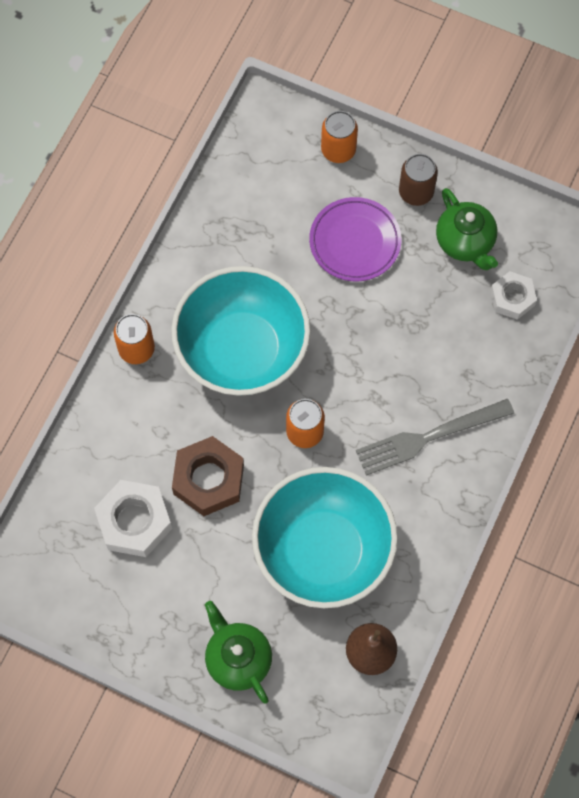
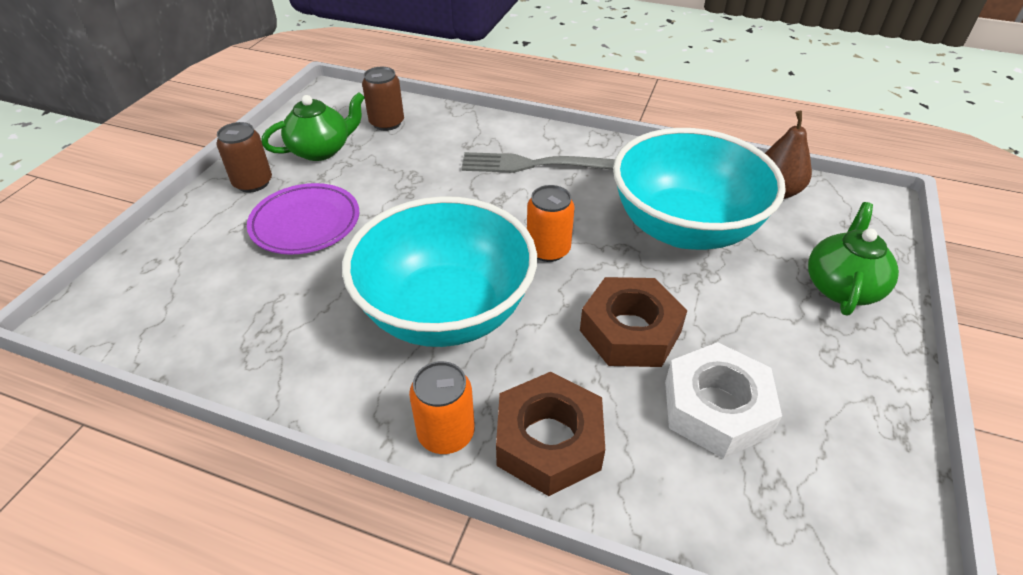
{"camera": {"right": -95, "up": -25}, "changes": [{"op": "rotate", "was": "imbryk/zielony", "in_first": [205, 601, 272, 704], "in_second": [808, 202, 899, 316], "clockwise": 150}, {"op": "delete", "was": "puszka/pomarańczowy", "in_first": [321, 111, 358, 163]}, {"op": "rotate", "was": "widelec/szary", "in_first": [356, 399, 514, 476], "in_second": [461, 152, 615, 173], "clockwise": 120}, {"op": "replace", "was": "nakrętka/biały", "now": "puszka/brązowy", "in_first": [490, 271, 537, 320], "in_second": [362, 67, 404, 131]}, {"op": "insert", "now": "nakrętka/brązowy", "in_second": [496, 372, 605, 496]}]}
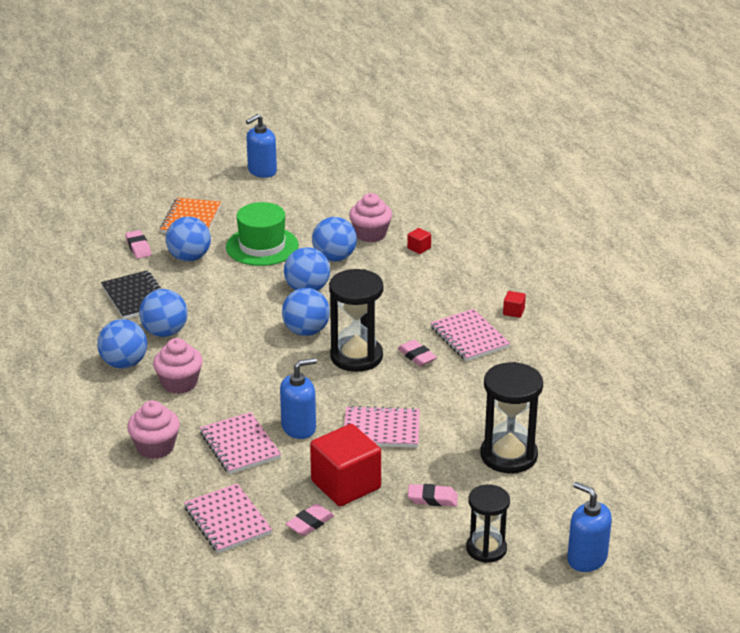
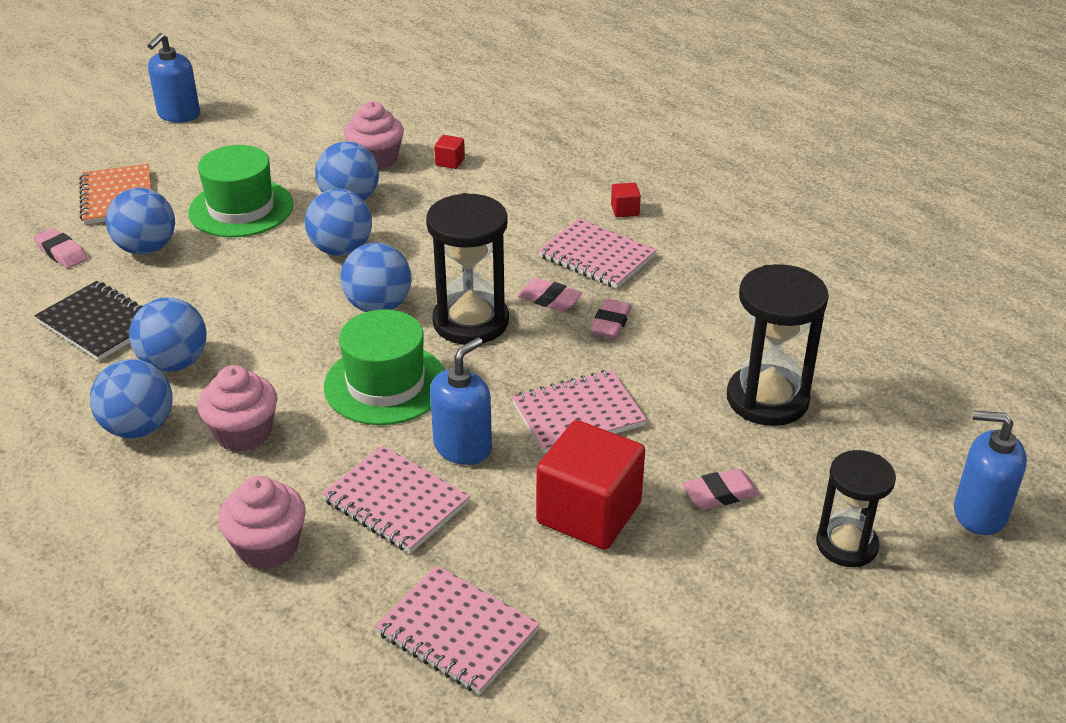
{"camera": {"right": -25, "up": 5}, "changes": [{"op": "move", "was": "gumka do mazania/różowy", "in_first": [286, 504, 334, 536], "in_second": [590, 299, 632, 338]}, {"op": "insert", "now": "kapelusz/zielony", "in_second": [324, 309, 445, 425]}]}
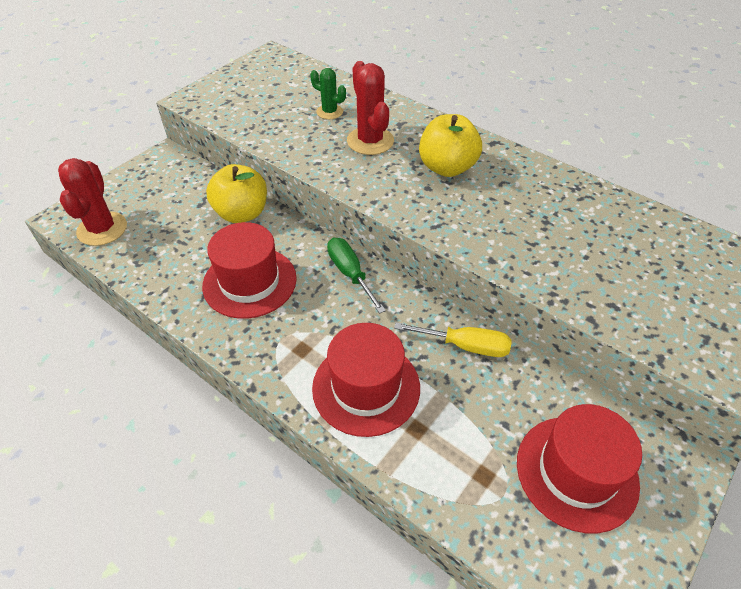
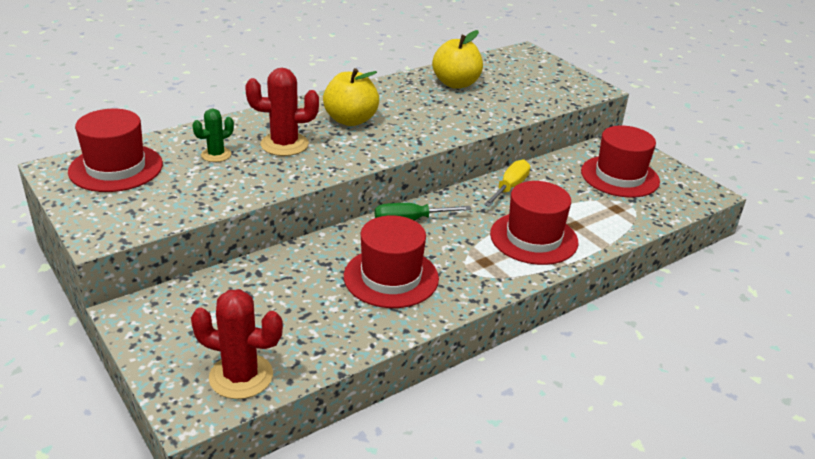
{"camera": {"right": -75, "up": -15}, "changes": [{"op": "move", "was": "jabłko/żółty", "in_first": [206, 164, 267, 223], "in_second": [432, 30, 483, 89]}, {"op": "insert", "now": "kapelusz/czerwony", "in_second": [68, 109, 163, 192]}]}
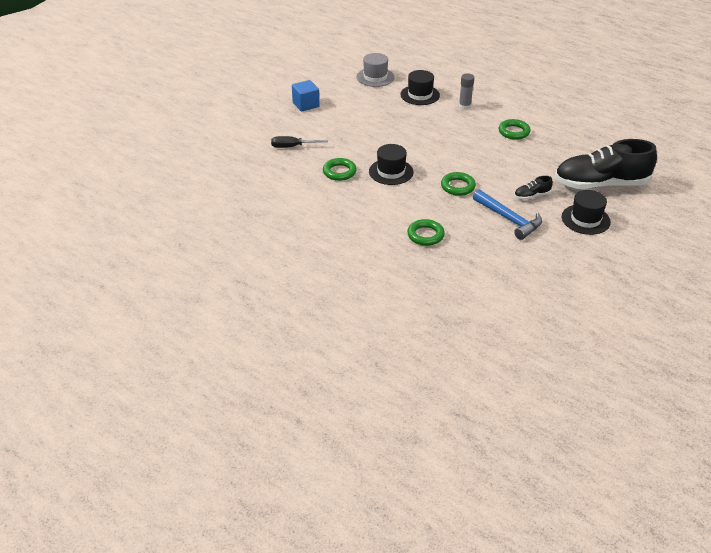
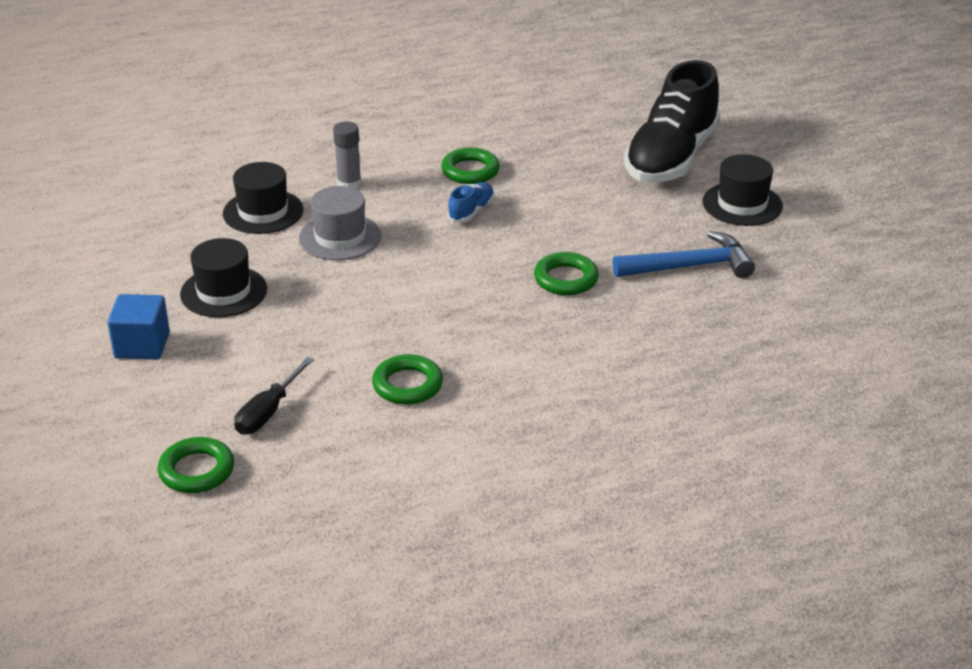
{"camera": {"right": -60, "up": -5}, "changes": [{"op": "move", "was": "kapelusz/szary", "in_first": [356, 53, 395, 87], "in_second": [299, 186, 381, 260]}, {"op": "move", "was": "kapelusz/czarny", "in_first": [369, 144, 414, 185], "in_second": [180, 238, 267, 317]}, {"op": "move", "was": "pierścień/zielony", "in_first": [407, 219, 445, 246], "in_second": [158, 437, 234, 493]}, {"op": "delete", "was": "but/czarny", "in_first": [514, 176, 553, 200]}, {"op": "insert", "now": "but/niebieski", "in_second": [447, 182, 494, 223]}]}
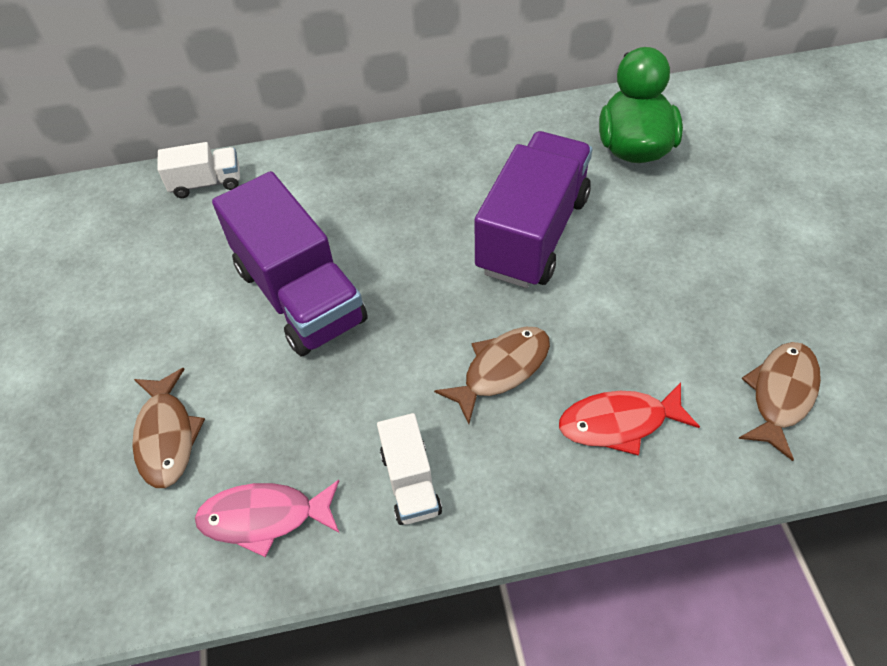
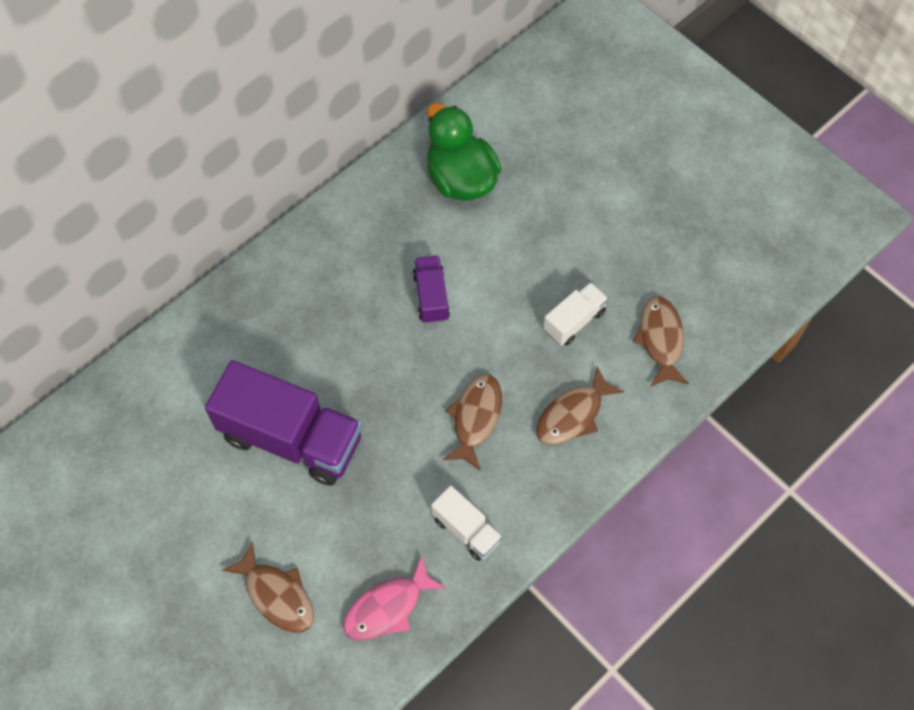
{"camera": {"right": -35, "up": 10}, "changes": [{"op": "move", "was": "ciężarówka/biały", "in_first": [157, 142, 240, 198], "in_second": [543, 282, 609, 346]}, {"op": "resize", "was": "ciężarówka/fioletowy", "in_first": [475, 131, 592, 288], "in_second": [413, 255, 450, 324], "ratio": 0.49}, {"op": "recolor", "was": "ryba/czerwony", "now": "ryba/brązowy", "in_first": [559, 382, 700, 456], "in_second": [536, 366, 624, 445]}]}
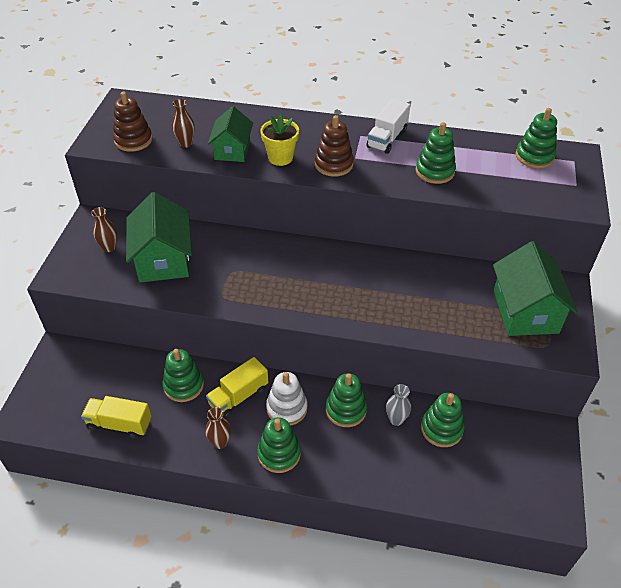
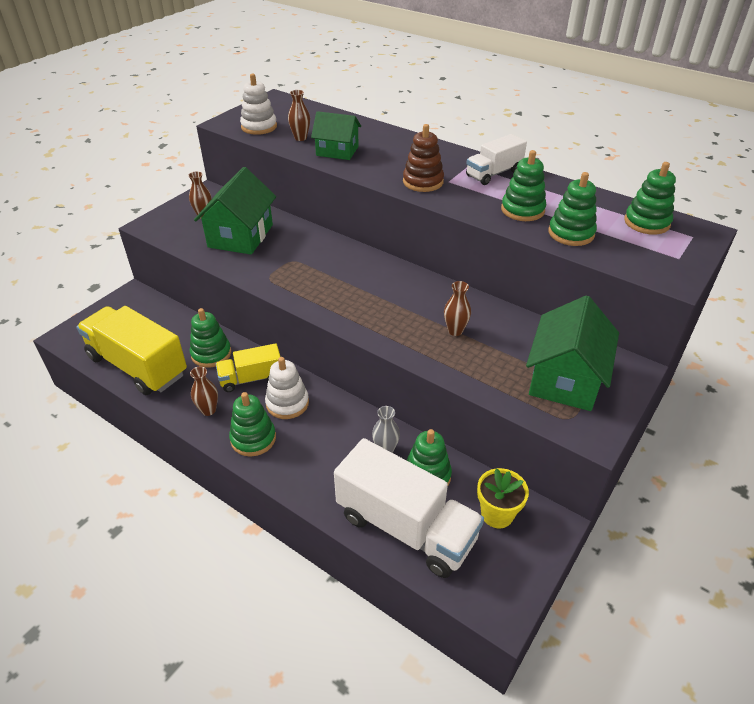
{"camera": {"right": 25, "up": -5}, "changes": [{"op": "resize", "was": "ciężarówka/żółty", "in_first": [81, 396, 151, 439], "in_second": [76, 306, 187, 395], "ratio": 1.82}, {"op": "recolor", "was": "zabawka nakładanka/brązowy", "now": "zabawka nakładanka/biały", "in_first": [113, 92, 152, 152], "in_second": [240, 74, 277, 135]}, {"op": "rotate", "was": "domek/zielony", "in_first": [208, 106, 253, 162], "in_second": [311, 111, 361, 160], "clockwise": 75}, {"op": "move", "was": "doniczka/żółty", "in_first": [261, 114, 299, 166], "in_second": [477, 468, 529, 528]}, {"op": "move", "was": "zabawka nakładanka/zielony", "in_first": [326, 373, 367, 427], "in_second": [548, 172, 597, 246]}, {"op": "insert", "now": "ciężarówka/biały", "in_second": [334, 438, 484, 578]}, {"op": "insert", "now": "wazon/brązowy", "in_second": [444, 281, 471, 336]}]}
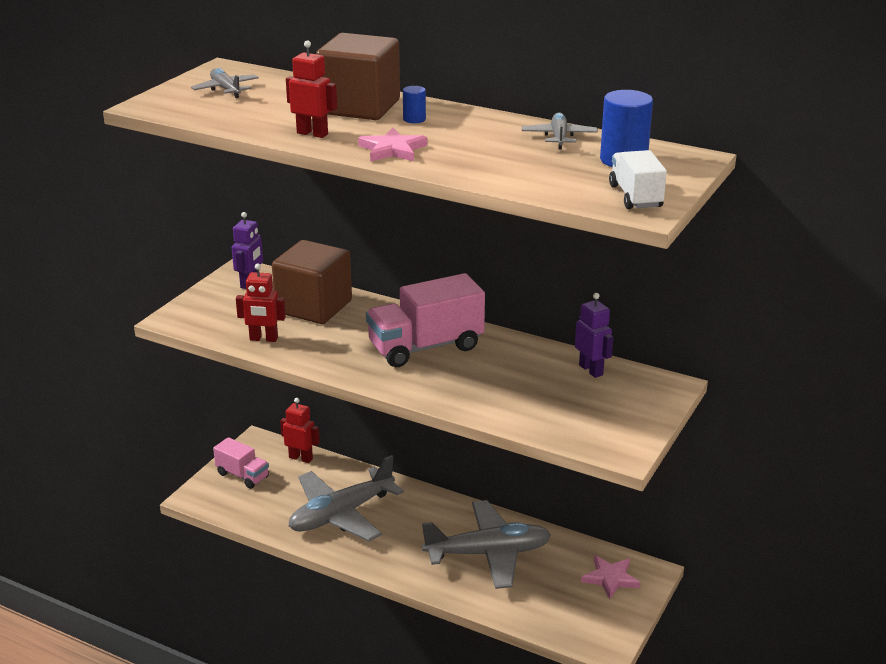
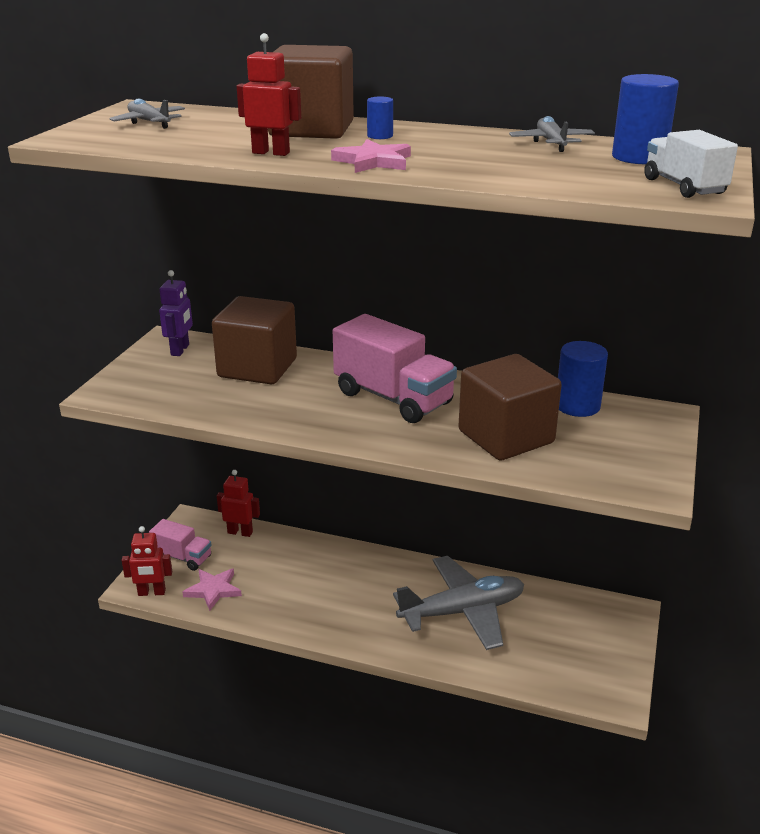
{"camera": {"right": -10, "up": 0}, "changes": [{"op": "move", "was": "robot/czerwony", "in_first": [236, 263, 286, 342], "in_second": [122, 526, 172, 596]}, {"op": "delete", "was": "samolot/szary", "in_first": [289, 455, 404, 541]}, {"op": "rotate", "was": "ciężarówka/różowy", "in_first": [366, 273, 485, 367], "in_second": [333, 314, 457, 423], "clockwise": -105}, {"op": "replace", "was": "robot/fioletowy", "now": "walec/niebieski", "in_first": [575, 293, 613, 378], "in_second": [558, 341, 608, 417]}, {"op": "move", "was": "gwiazda/różowy", "in_first": [581, 555, 640, 599], "in_second": [183, 569, 242, 611]}, {"op": "insert", "now": "sześcian/brązowy", "in_second": [458, 354, 562, 461]}]}
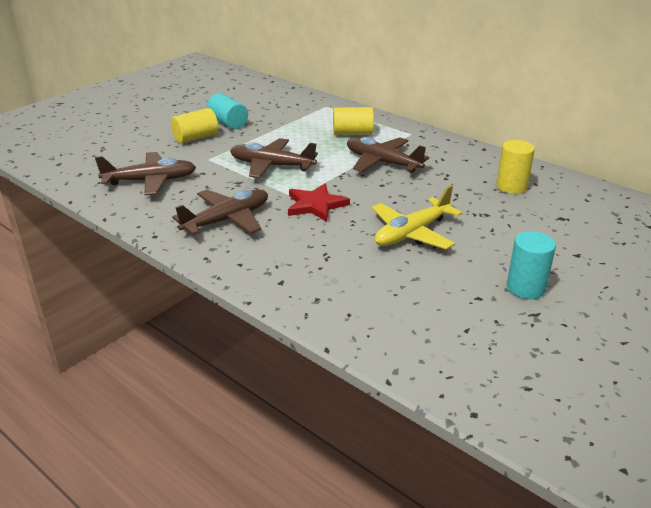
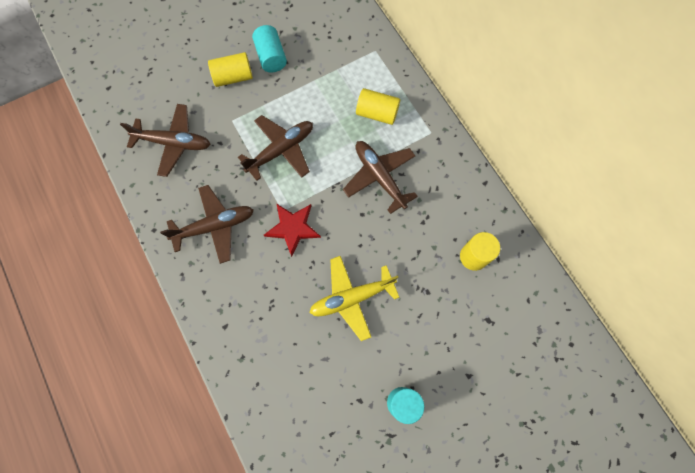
{"camera": {"right": 20, "up": 40}, "changes": [{"op": "rotate", "was": "samolot/brązowy", "in_first": [230, 138, 318, 178], "in_second": [238, 115, 313, 181], "clockwise": 105}]}
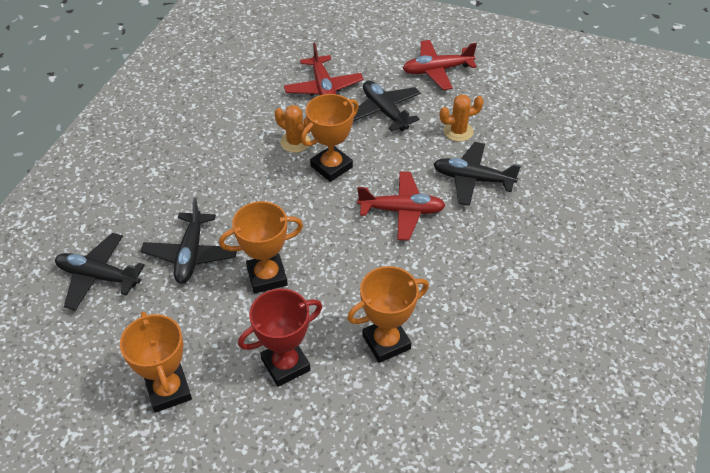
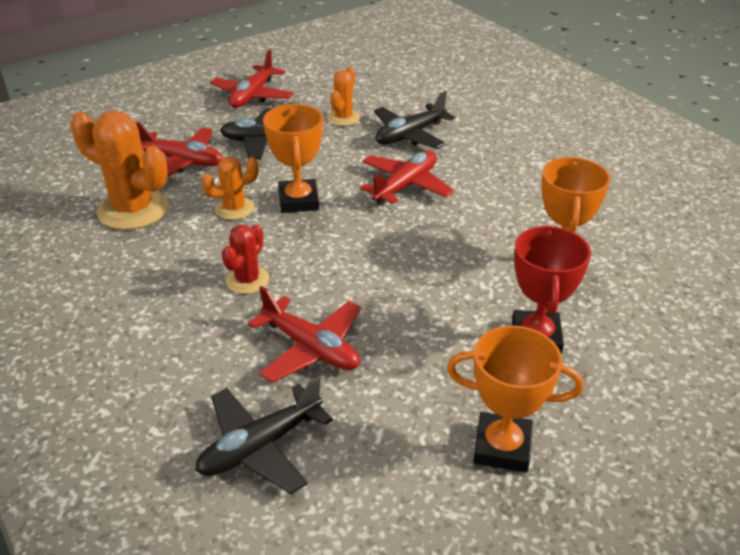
{"camera": {"right": -55, "up": -10}, "changes": [{"op": "recolor", "was": "samolot/czarny", "now": "samolot/czerwony", "in_first": [141, 198, 237, 284], "in_second": [248, 286, 361, 383]}, {"op": "delete", "was": "puchar/pomarańczowy", "in_first": [219, 201, 303, 293]}, {"op": "insert", "now": "kaktus/pomarańczowy", "in_second": [70, 111, 169, 230]}, {"op": "insert", "now": "kaktus/czerwony", "in_second": [222, 224, 269, 294]}]}
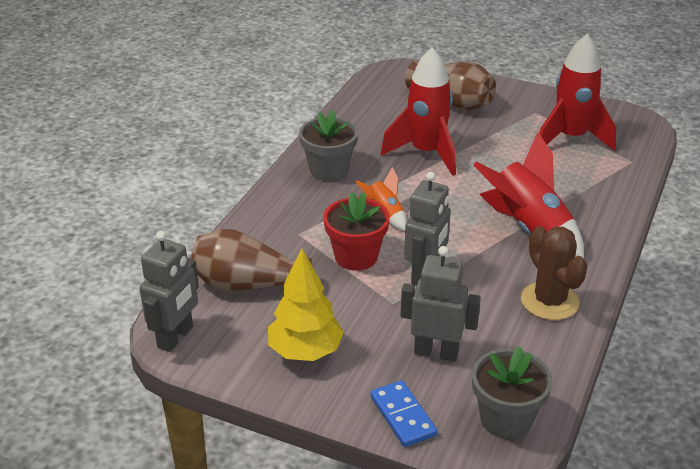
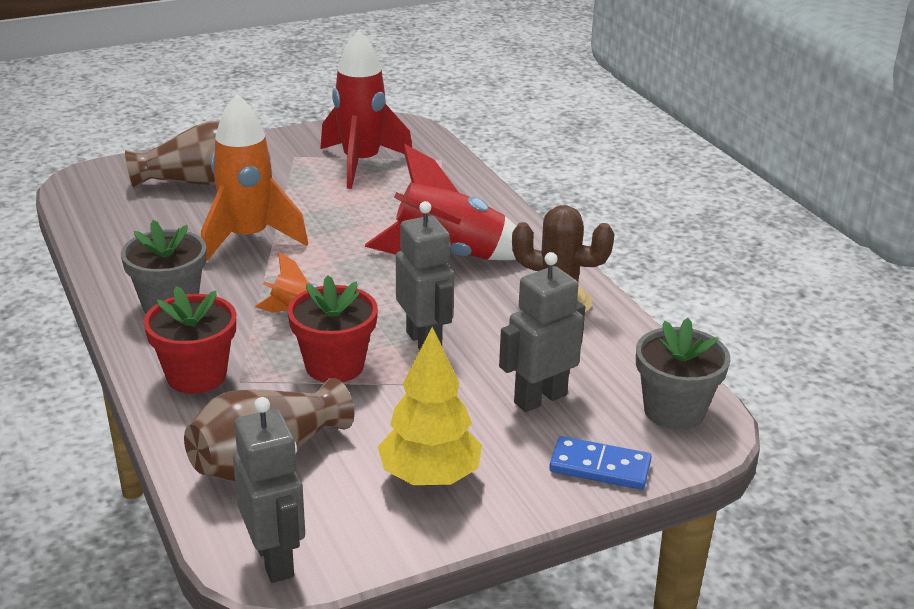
{"camera": {"right": -50, "up": -5}, "changes": [{"op": "recolor", "was": "rakieta/czerwony", "now": "rakieta/pomarańczowy", "in_first": [381, 48, 456, 176], "in_second": [201, 94, 308, 262]}, {"op": "insert", "now": "doniczka/czerwony", "in_second": [144, 286, 236, 394]}]}
